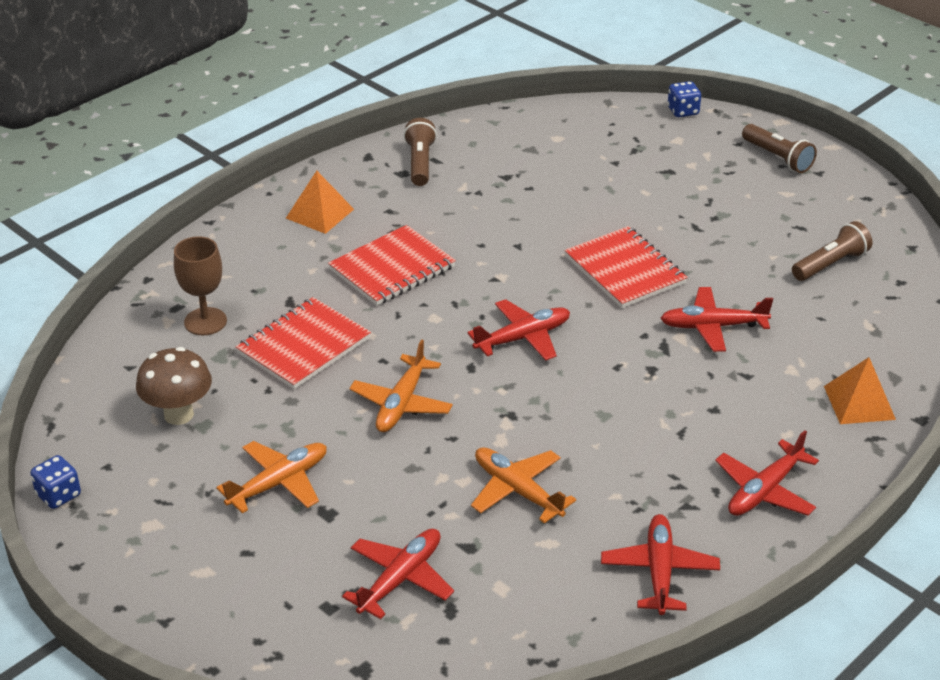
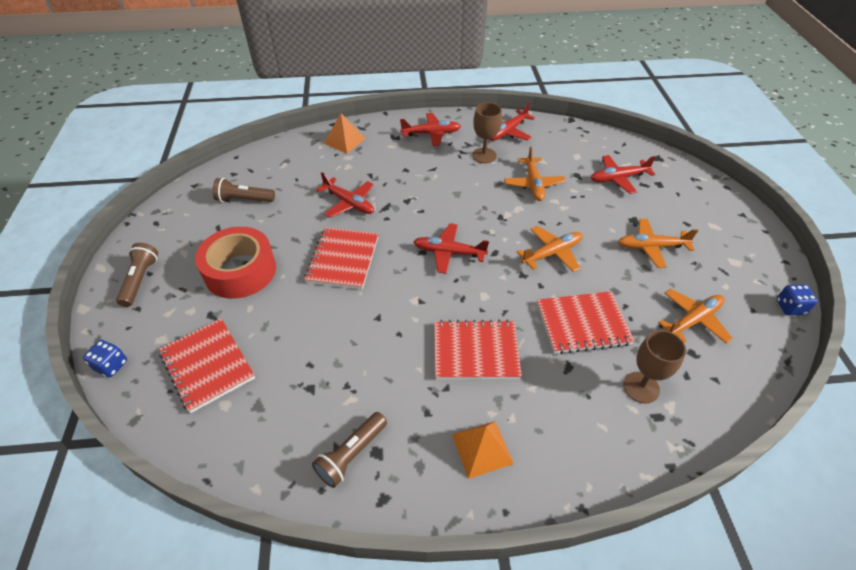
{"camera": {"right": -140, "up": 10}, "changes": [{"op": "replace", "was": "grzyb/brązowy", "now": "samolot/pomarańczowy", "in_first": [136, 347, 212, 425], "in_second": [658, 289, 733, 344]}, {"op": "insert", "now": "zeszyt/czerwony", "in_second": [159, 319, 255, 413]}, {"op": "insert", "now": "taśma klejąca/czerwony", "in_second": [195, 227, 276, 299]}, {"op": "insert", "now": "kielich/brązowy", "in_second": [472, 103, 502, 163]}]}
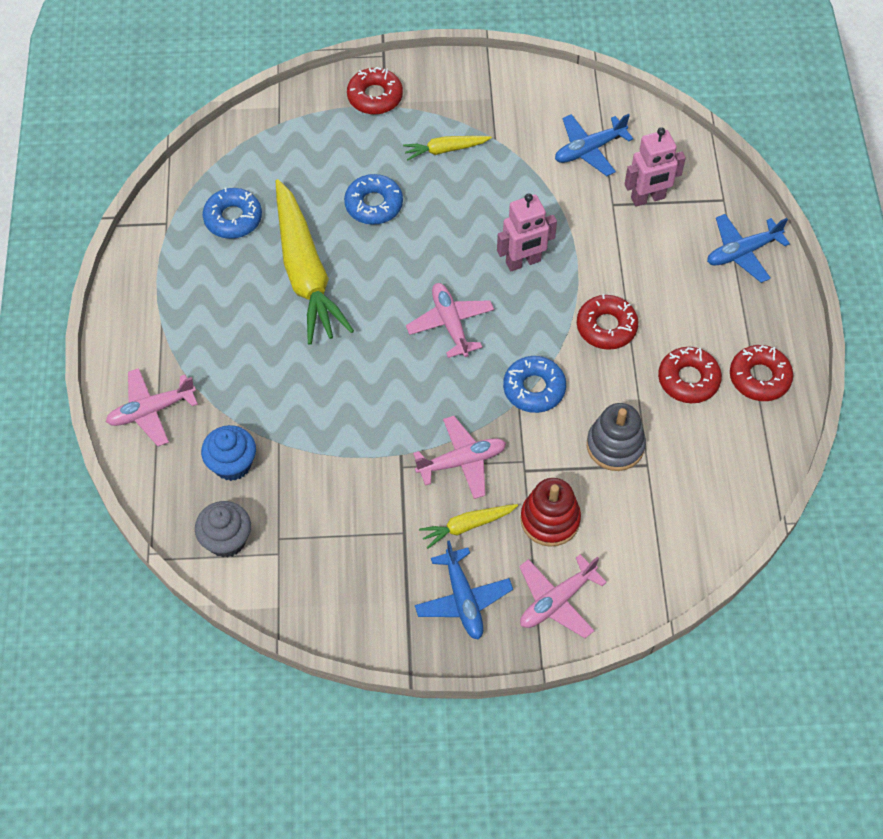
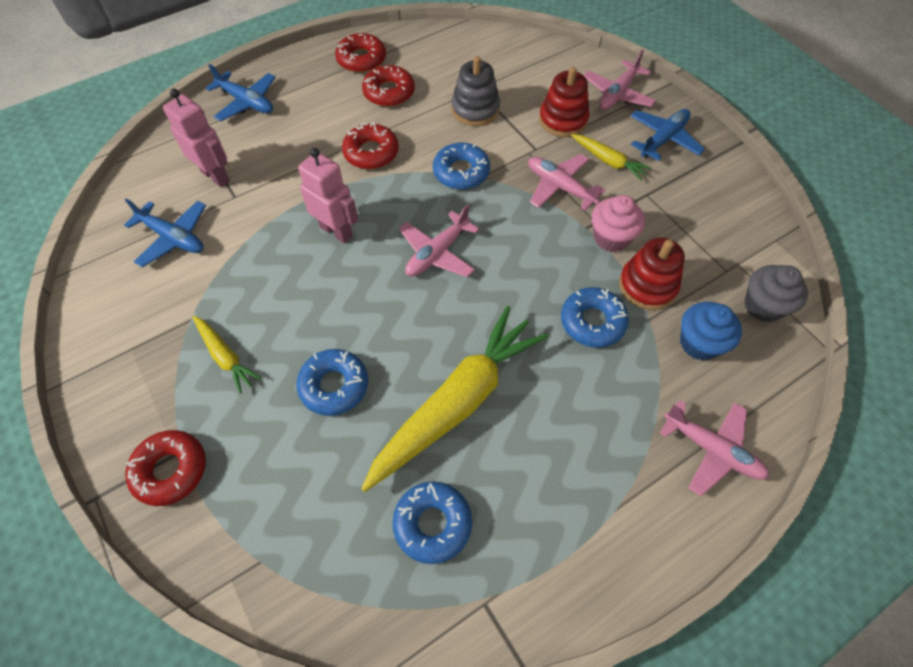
{"camera": {"right": -120, "up": 0}, "changes": [{"op": "rotate", "was": "samolot/różowy", "in_first": [519, 554, 607, 638], "in_second": [583, 50, 656, 110], "clockwise": 105}, {"op": "insert", "now": "donut/niebieski", "in_second": [561, 287, 629, 348]}, {"op": "insert", "now": "muffinka/różowy", "in_second": [592, 195, 645, 252]}, {"op": "insert", "now": "zabawka nakładanka/czerwony", "in_second": [619, 238, 685, 310]}]}
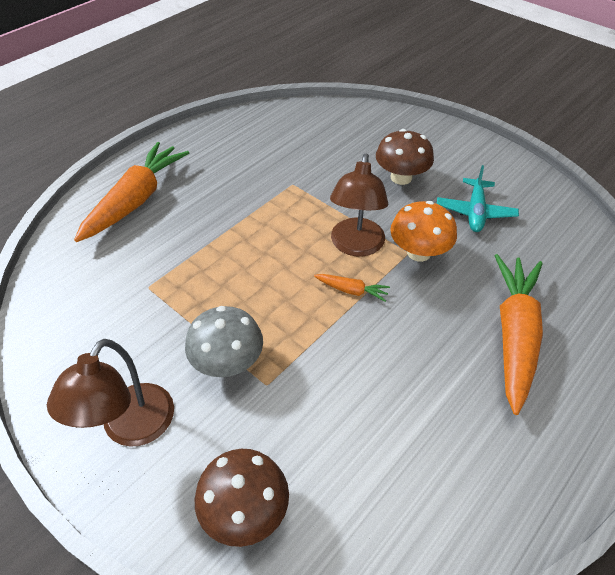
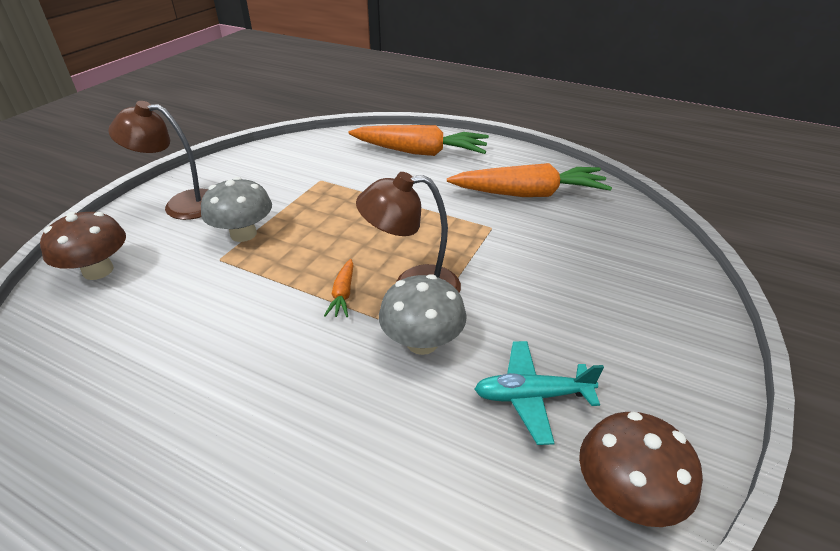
{"camera": {"right": 75, "up": -10}, "changes": [{"op": "move", "was": "grzyb/brązowy", "in_first": [376, 129, 434, 185], "in_second": [579, 412, 703, 527]}, {"op": "recolor", "was": "grzyb/pomarańczowy", "now": "grzyb/szary", "in_first": [390, 201, 457, 262], "in_second": [379, 274, 467, 355]}, {"op": "move", "was": "marchewka/pomarańczowy", "in_first": [494, 254, 543, 415], "in_second": [447, 163, 612, 197]}]}
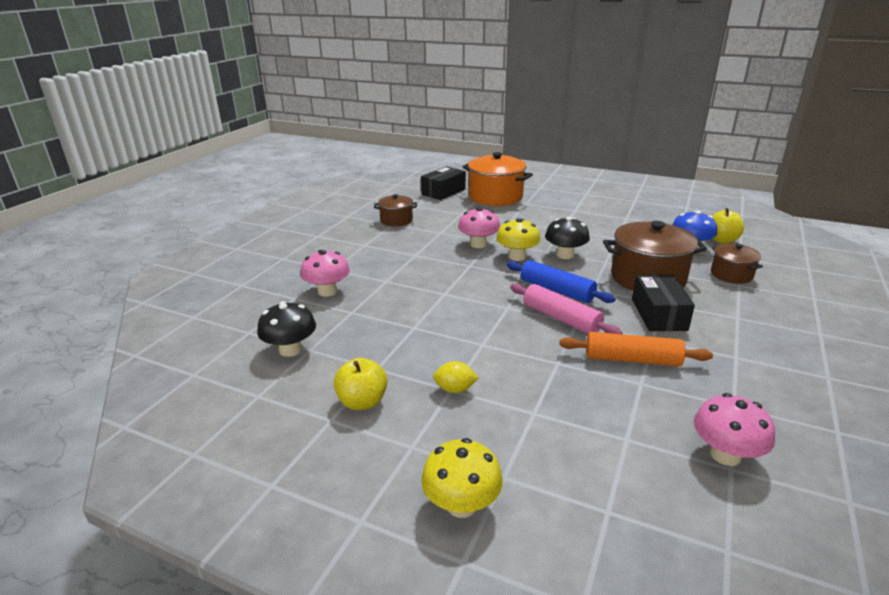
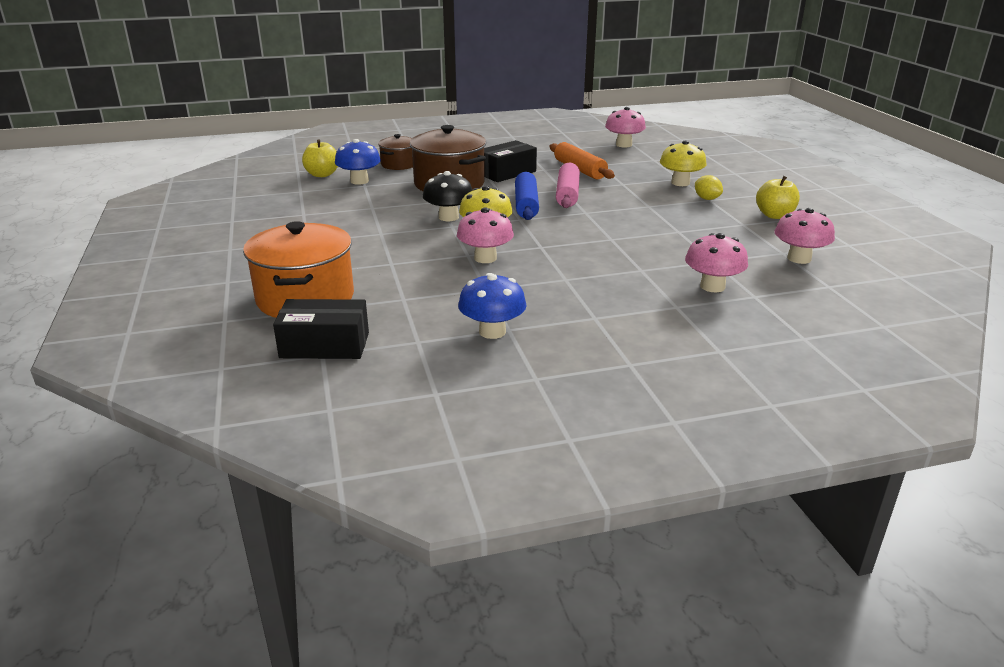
{"camera": {"right": -130, "up": 0}, "changes": [{"op": "recolor", "was": "grzyb/czarny", "now": "grzyb/różowy", "in_first": [257, 301, 316, 357], "in_second": [775, 208, 835, 264]}, {"op": "replace", "was": "garnek/brązowy", "now": "grzyb/niebieski", "in_first": [374, 194, 417, 227], "in_second": [458, 273, 527, 339]}, {"op": "move", "was": "grzyb/żółty", "in_first": [421, 438, 503, 518], "in_second": [660, 141, 707, 186]}]}
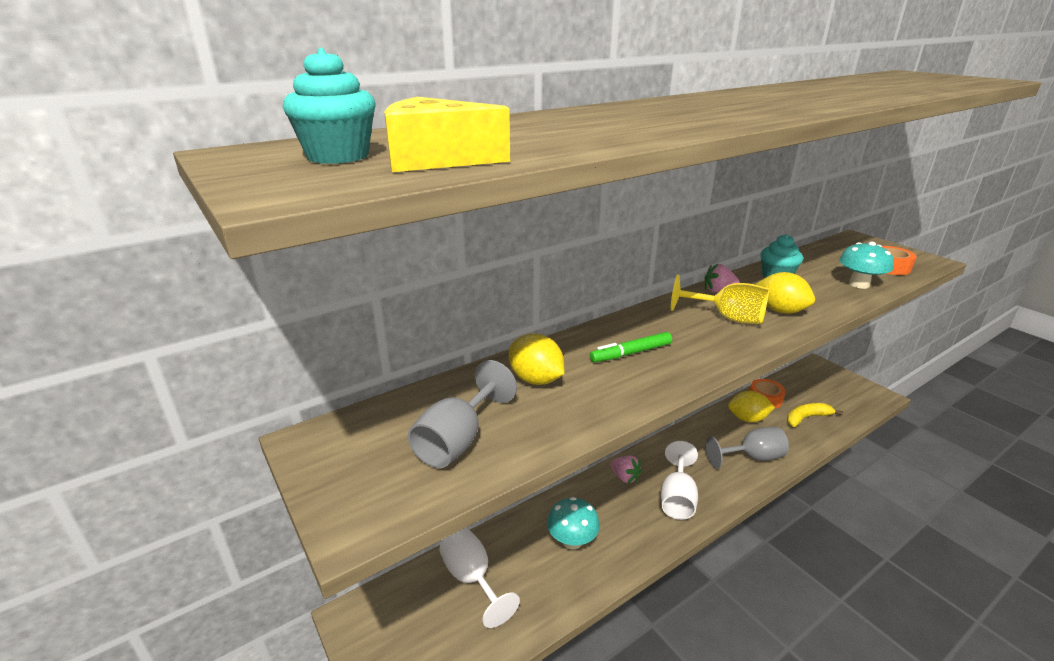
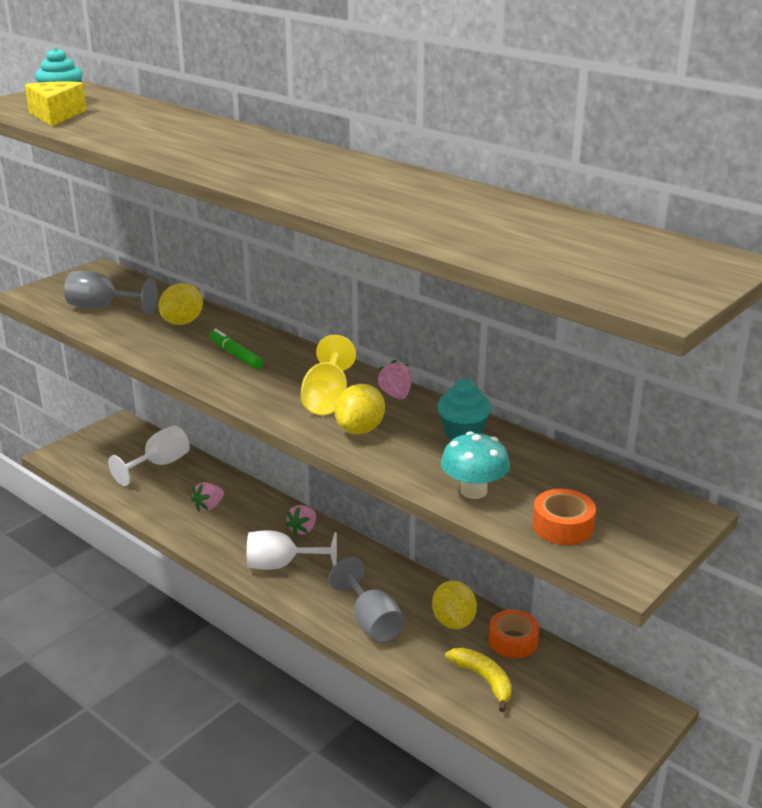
{"camera": {"right": 75, "up": 0}, "changes": [{"op": "replace", "was": "grzyb/turkusowy", "now": "truskawka/różowy", "in_first": [547, 497, 600, 550], "in_second": [191, 482, 224, 512]}]}
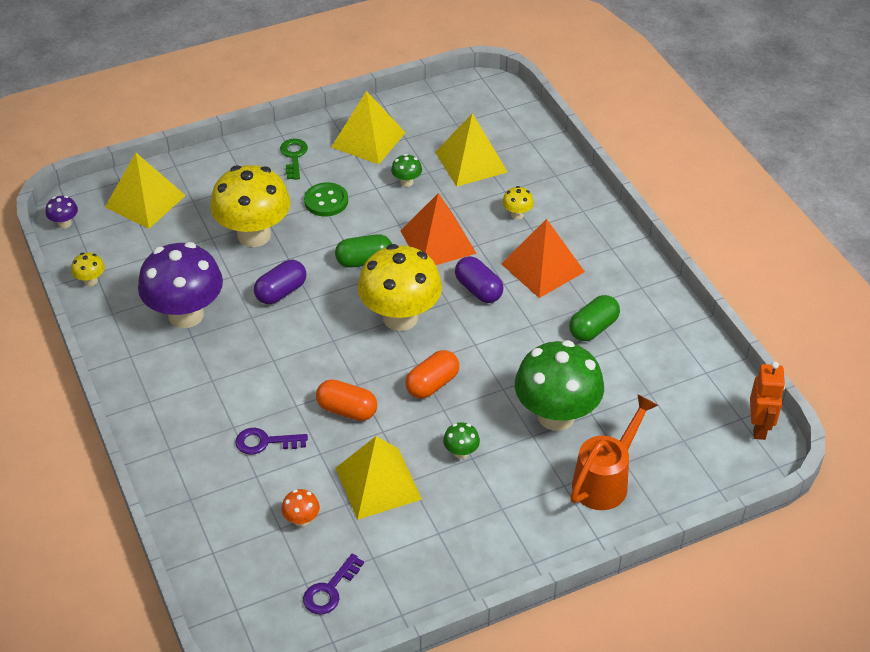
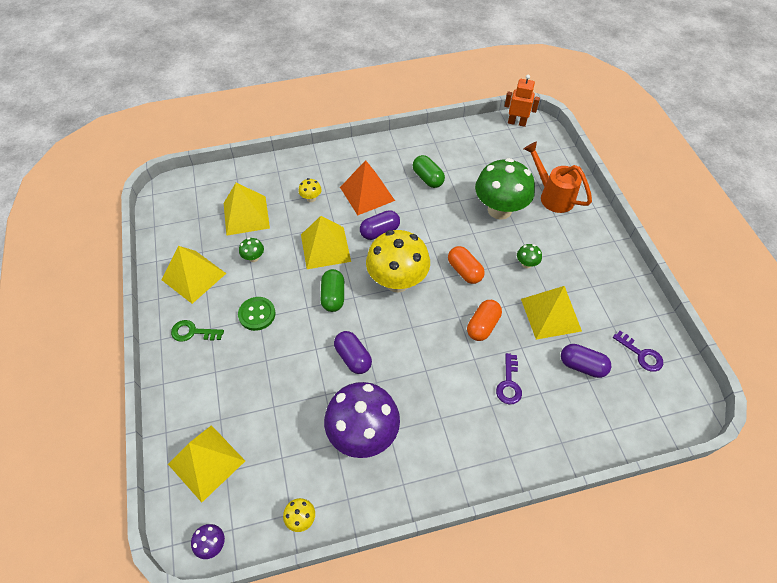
{"camera": {"right": -80, "up": 10}, "changes": [{"op": "delete", "was": "grzyb/żółty", "in_first": [210, 165, 291, 247]}, {"op": "replace", "was": "grzyb/pomarańczowy", "now": "kapsułka/fioletowy", "in_first": [282, 489, 320, 527], "in_second": [561, 344, 612, 378]}, {"op": "recolor", "was": "piramida/pomarańczowy", "now": "piramida/żółty", "in_first": [401, 193, 477, 265], "in_second": [301, 216, 351, 269]}]}
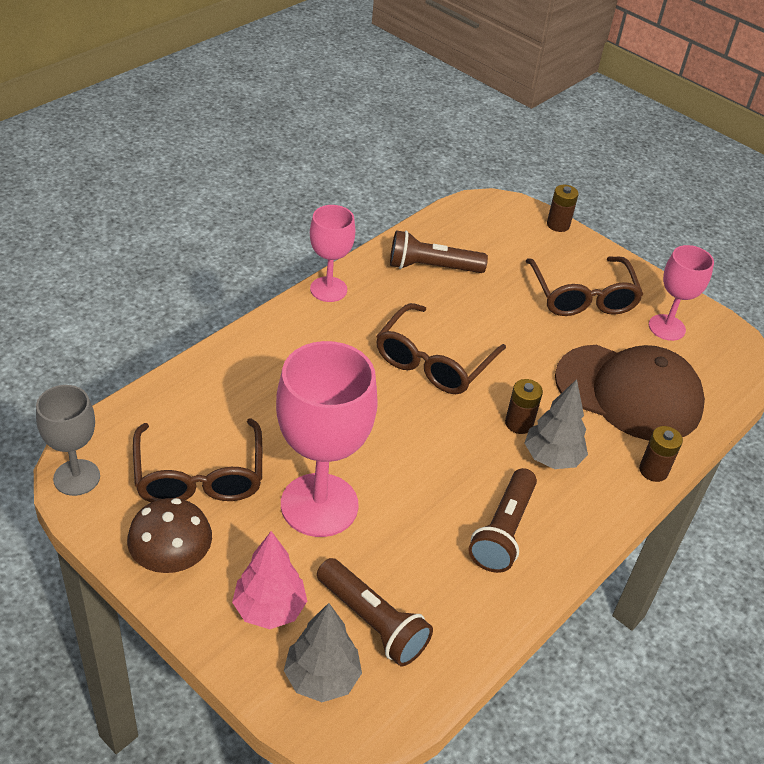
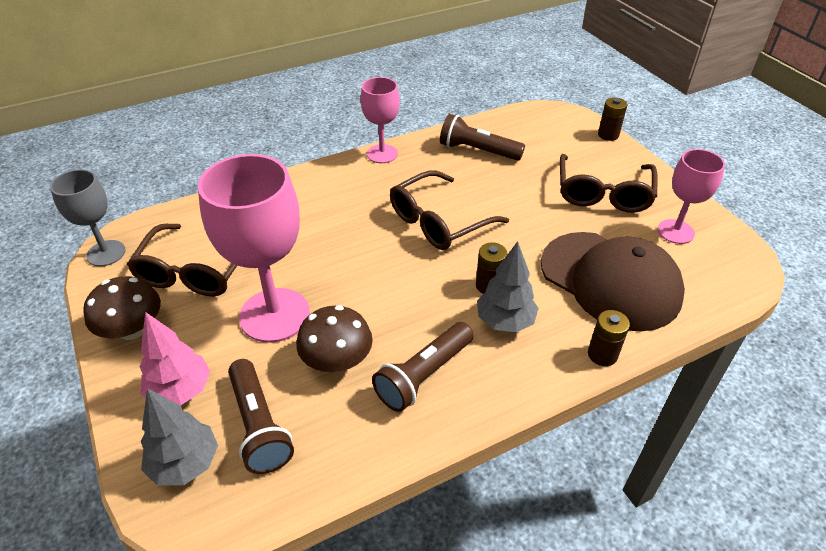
{"camera": {"right": 25, "up": 0}, "changes": [{"op": "insert", "now": "grzyb/brązowy", "in_second": [296, 305, 373, 372]}]}
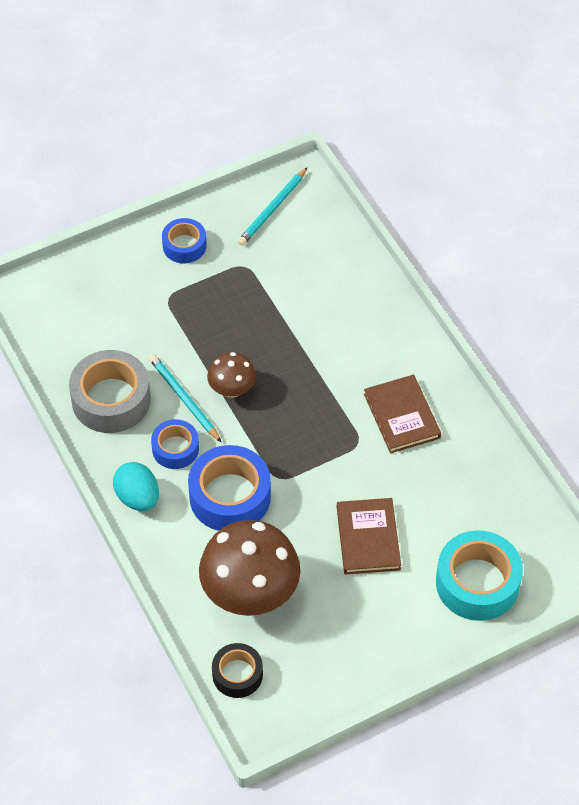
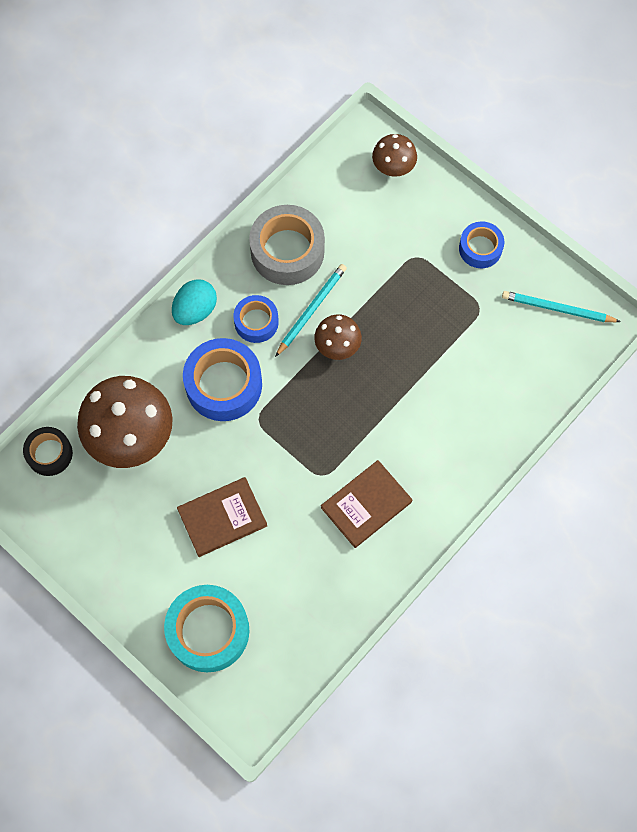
{"camera": {"right": 70, "up": 15}, "changes": [{"op": "insert", "now": "grzyb/brązowy", "in_second": [372, 134, 417, 177]}]}
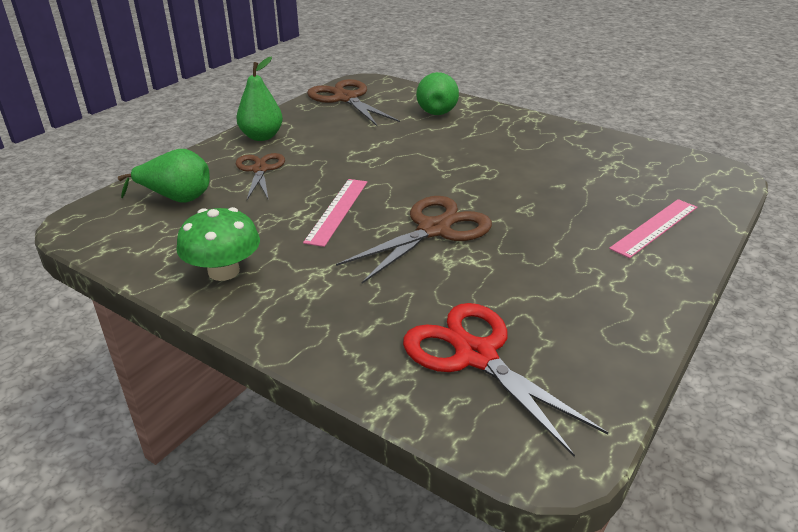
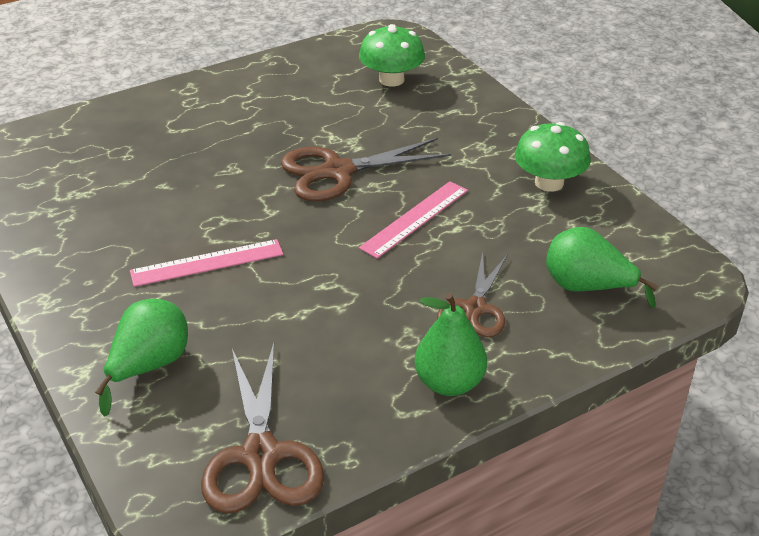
{"camera": {"right": -155, "up": 5}, "changes": [{"op": "replace", "was": "nożyczki/czerwony", "now": "grzyb/zielony", "in_first": [403, 303, 608, 457], "in_second": [359, 24, 425, 87]}, {"op": "move", "was": "linijka/różowy", "in_first": [609, 199, 697, 258], "in_second": [130, 239, 283, 287]}]}
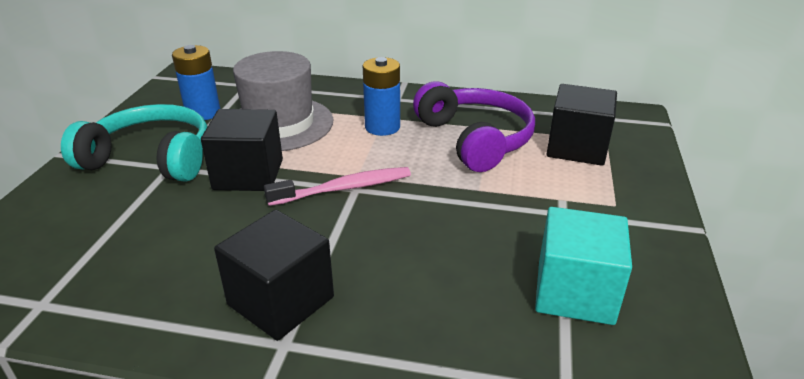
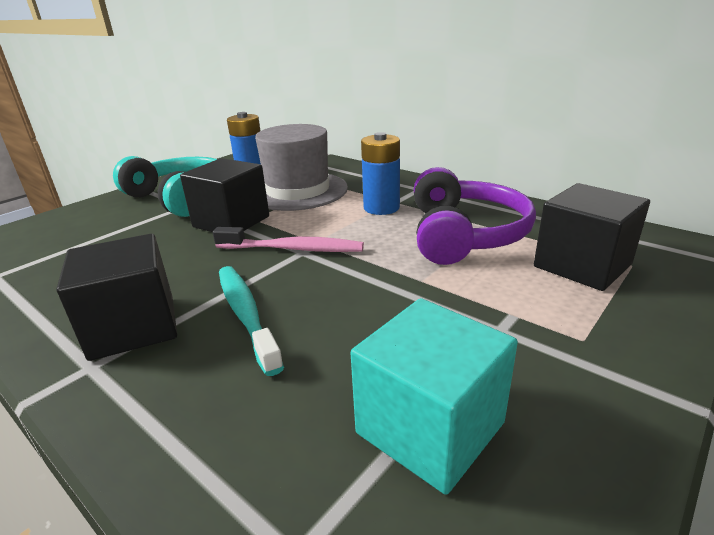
{"camera": {"right": 30, "up": -5}, "changes": [{"op": "insert", "now": "szczoteczka do zębów/turkusowy", "in_second": [219, 266, 284, 376]}]}
